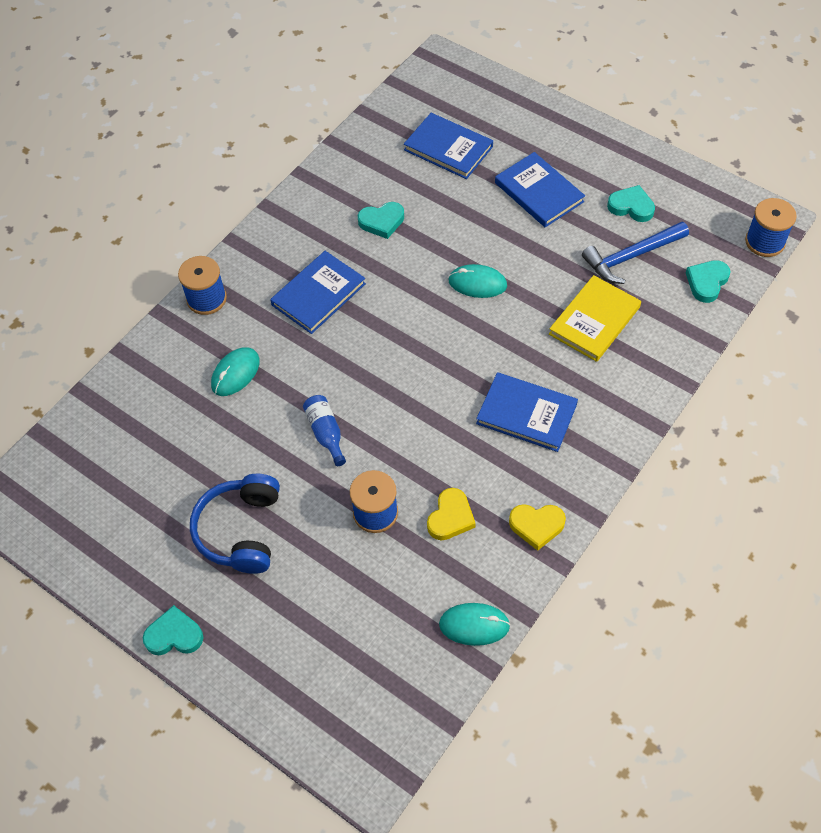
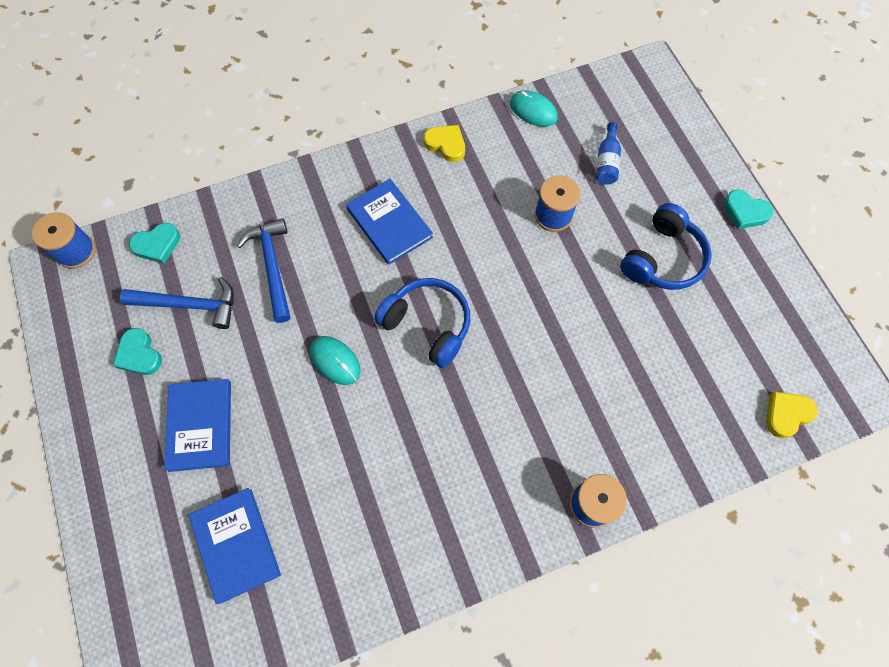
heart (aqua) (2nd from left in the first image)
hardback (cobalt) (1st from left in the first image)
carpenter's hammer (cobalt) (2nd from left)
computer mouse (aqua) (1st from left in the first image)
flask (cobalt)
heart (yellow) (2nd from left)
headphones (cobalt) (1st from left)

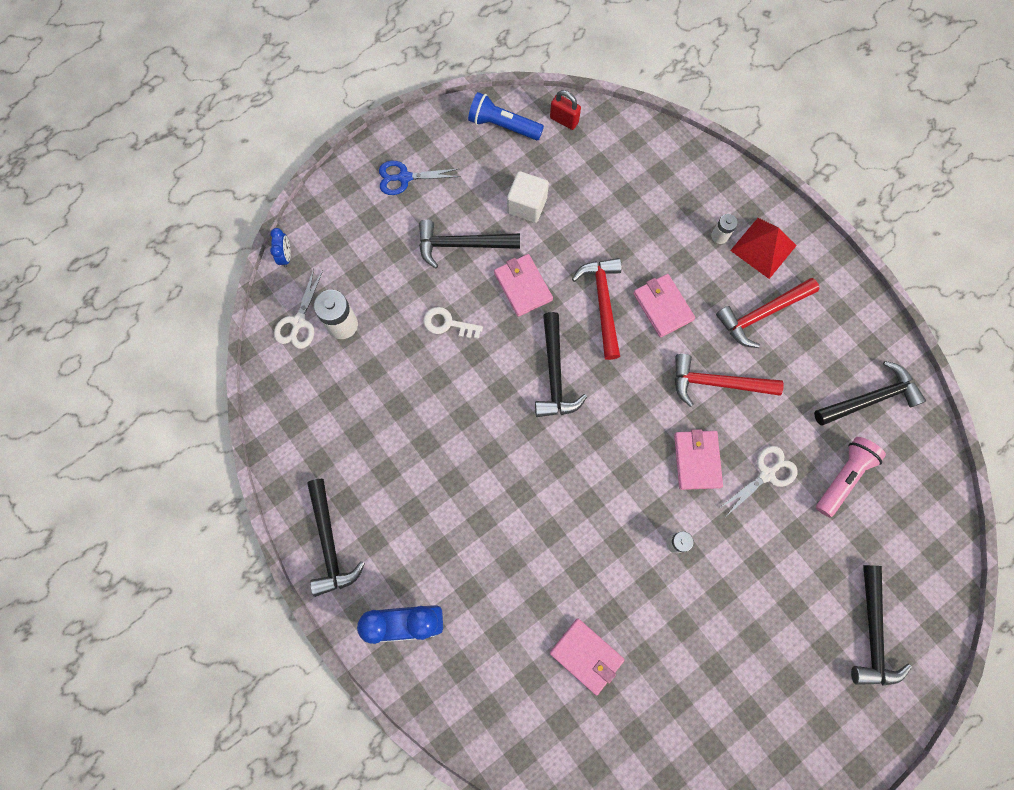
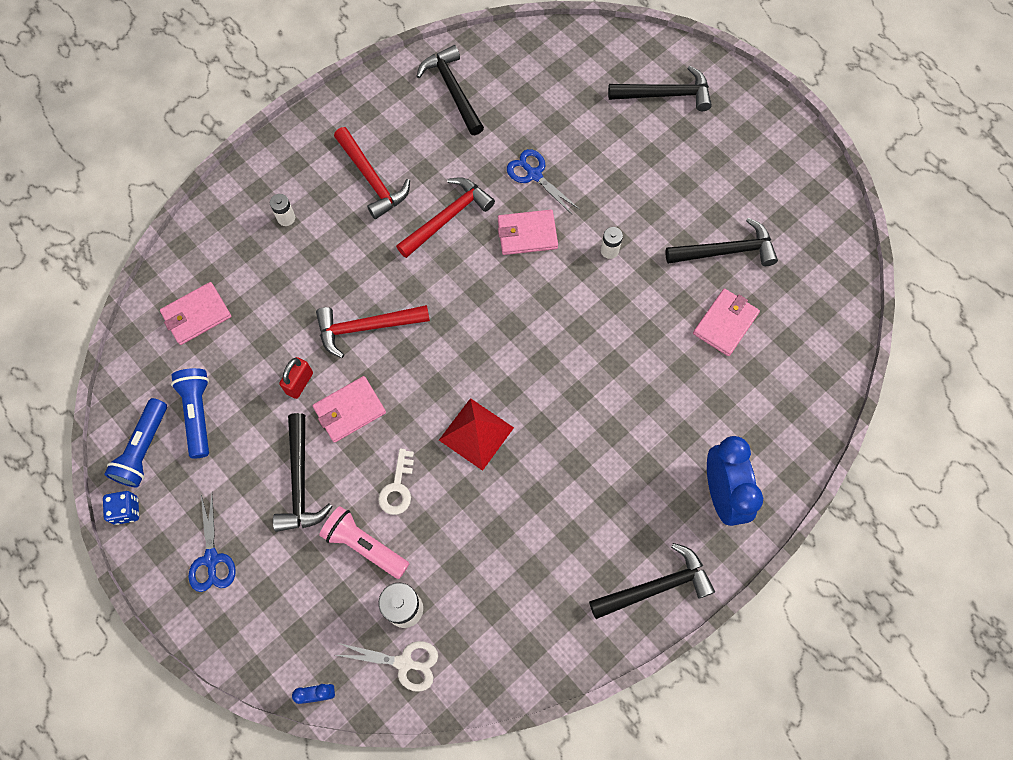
padlock (crimson)
solid cube (snow-white)
pyramid shape (crimson)
card wallet (rose-pink) (1st from left)
carpenter's hammer (jet-black) (5th from left)
carpenter's hammer (crimson) (3rd from left)
pocket torch (rose-pink)
pair of scissors (cobalt) (2nd from left)
pocket torch (cobalt) (2nd from left)
die (cobalt)

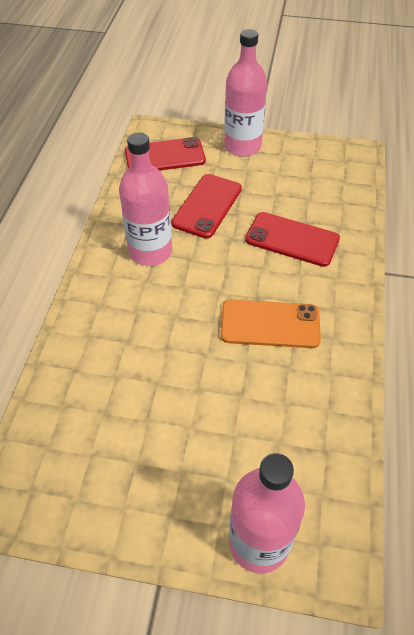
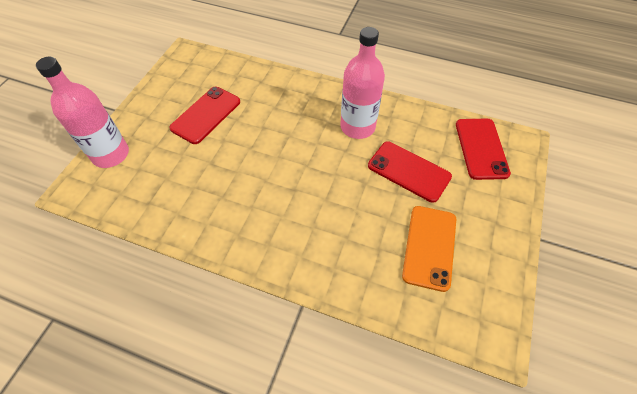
flask (rose-pink) (2nd from left in the first image)
phone (crimson) (1st from left)
phone (bright orange)

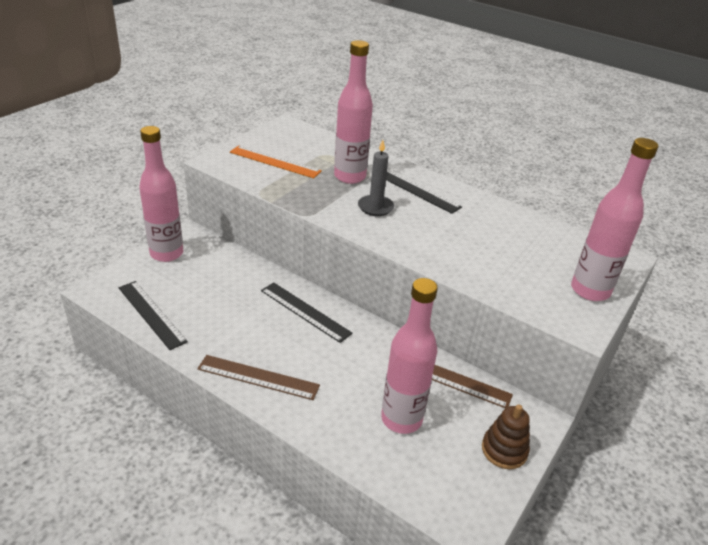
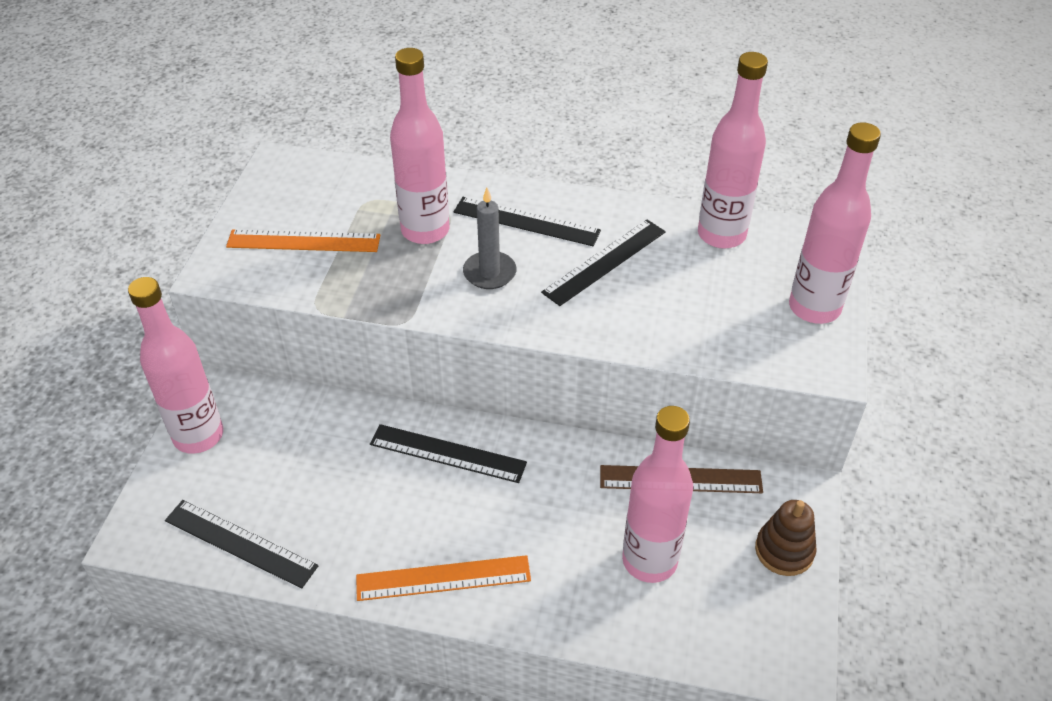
measuring stick (bright orange) (2nd from left)
flask (rose-pink) (4th from left)
measuring stick (jet-black) (4th from left)

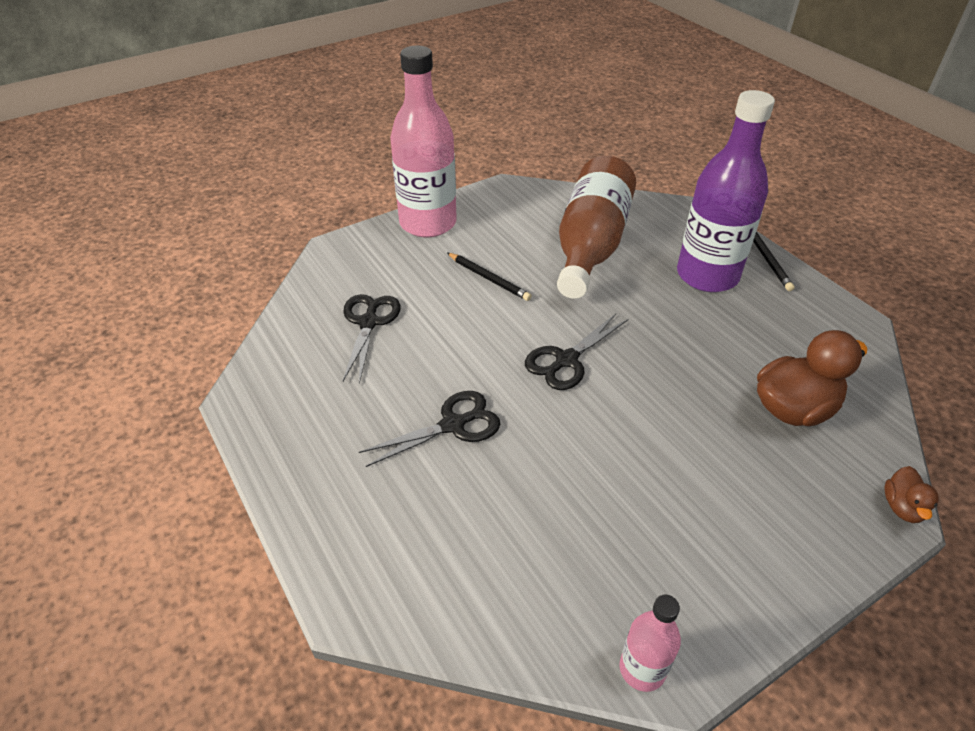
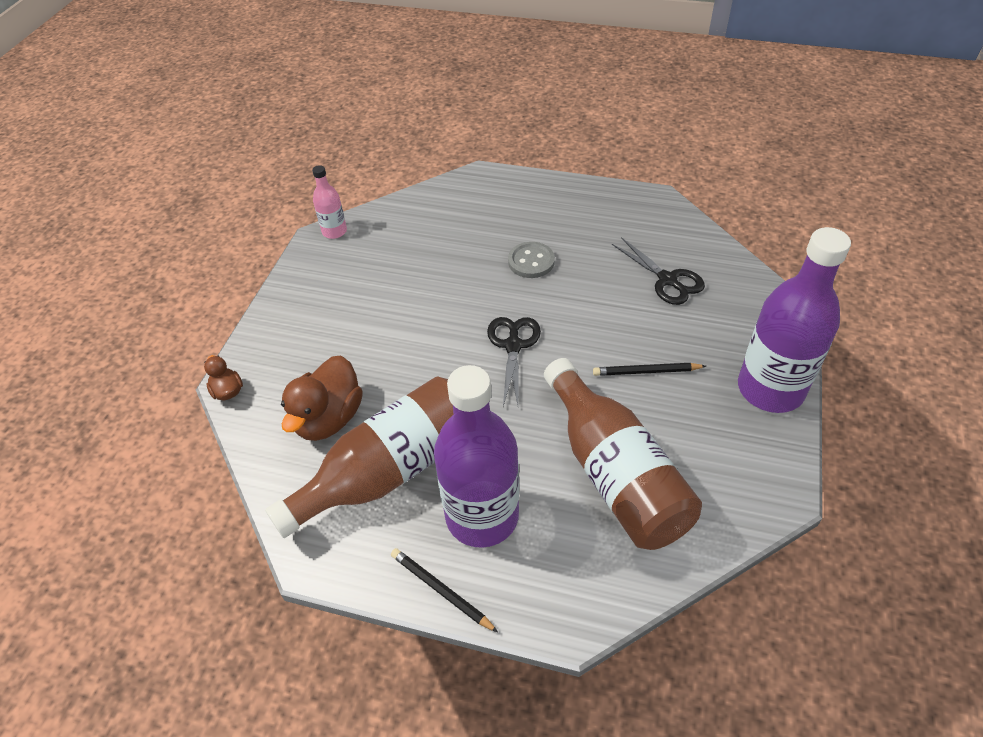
flask (royal purple) (2nd from left)
shirt button (ash-grey)
flask (brown) (1st from left)

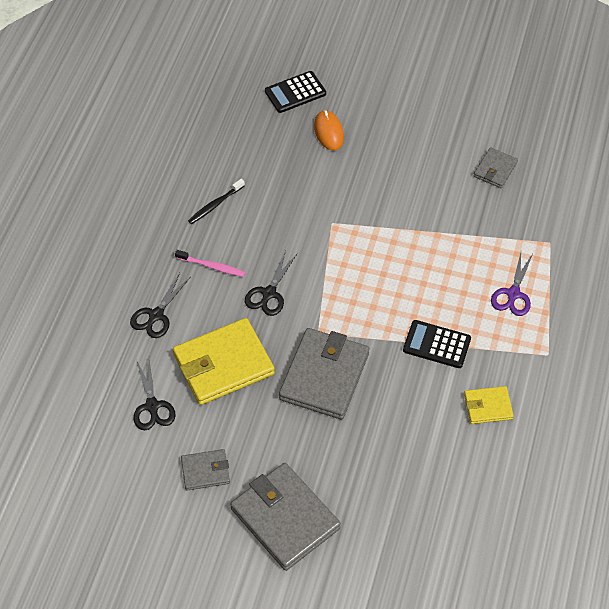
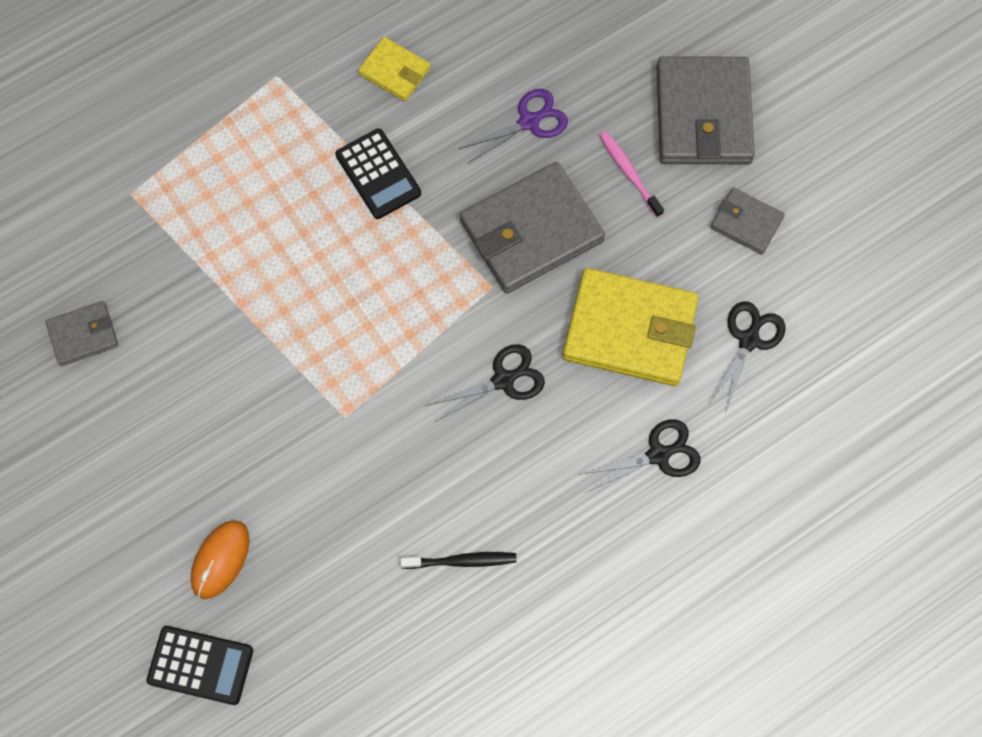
toothbrush (rose-pink)
pair of scissors (royal purple)

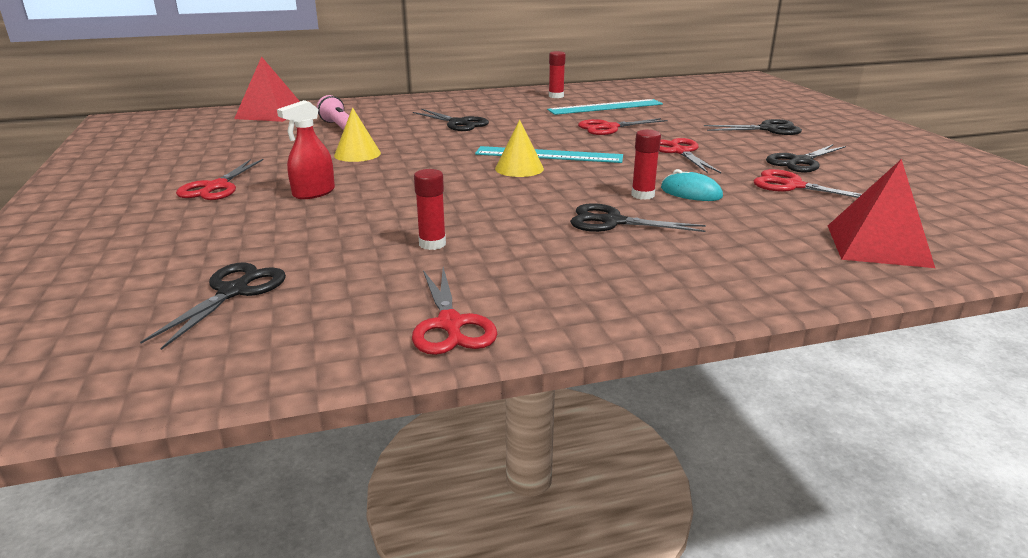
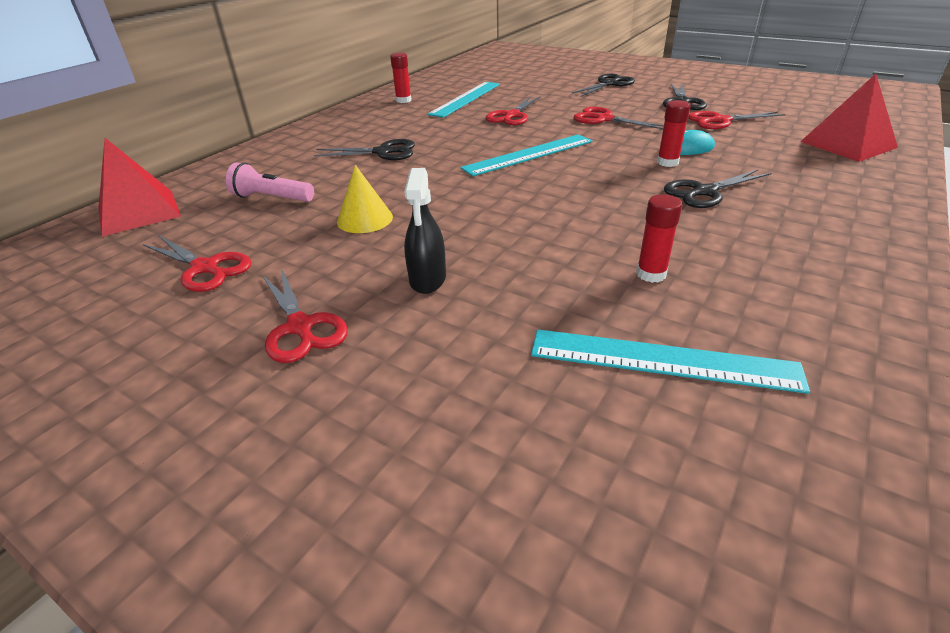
spray cleaner (jet-black)
cone (yellow) (2nd from left in the first image)
pair of scissors (jet-black) (1st from left in the first image)
pair of scissors (crimson) (1st from left)
measuring stick (aqua) (3rd from left)

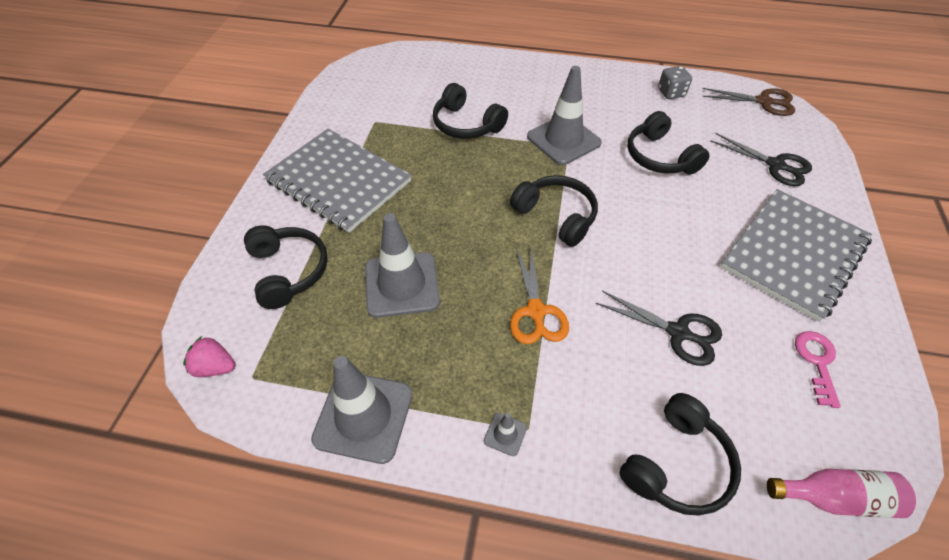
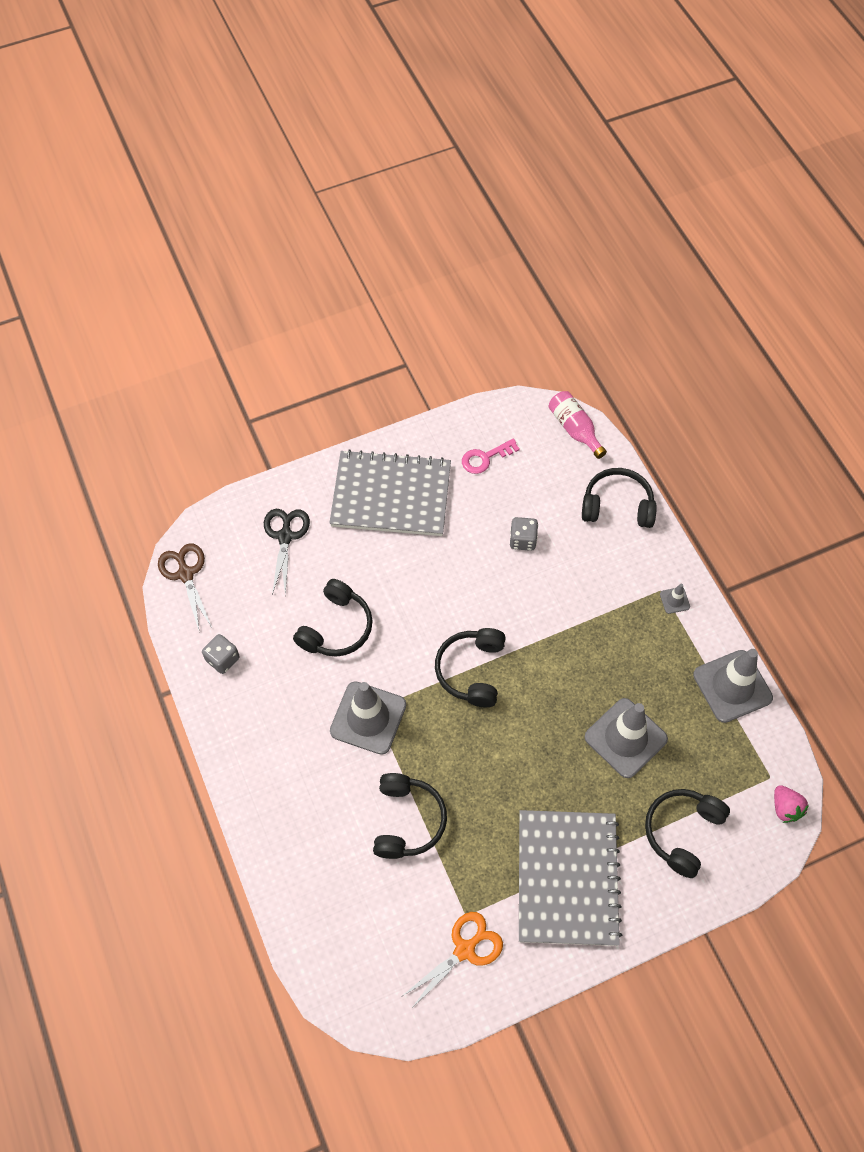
pair of scissors (bright orange)
die (ash-grey) (2nd from left)

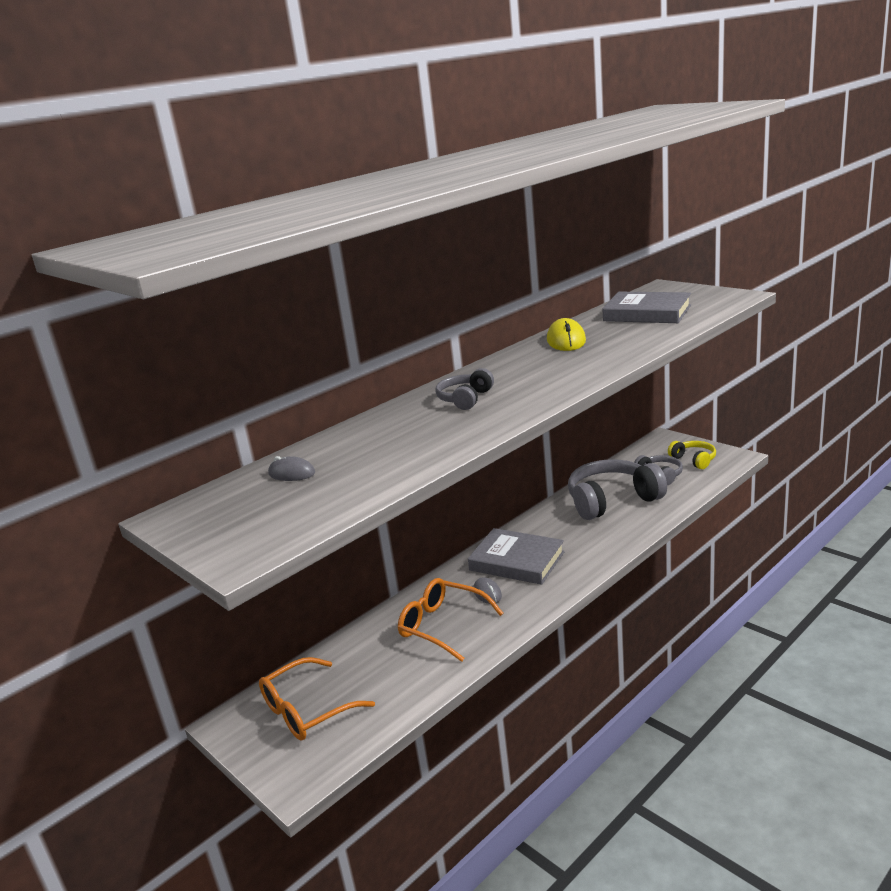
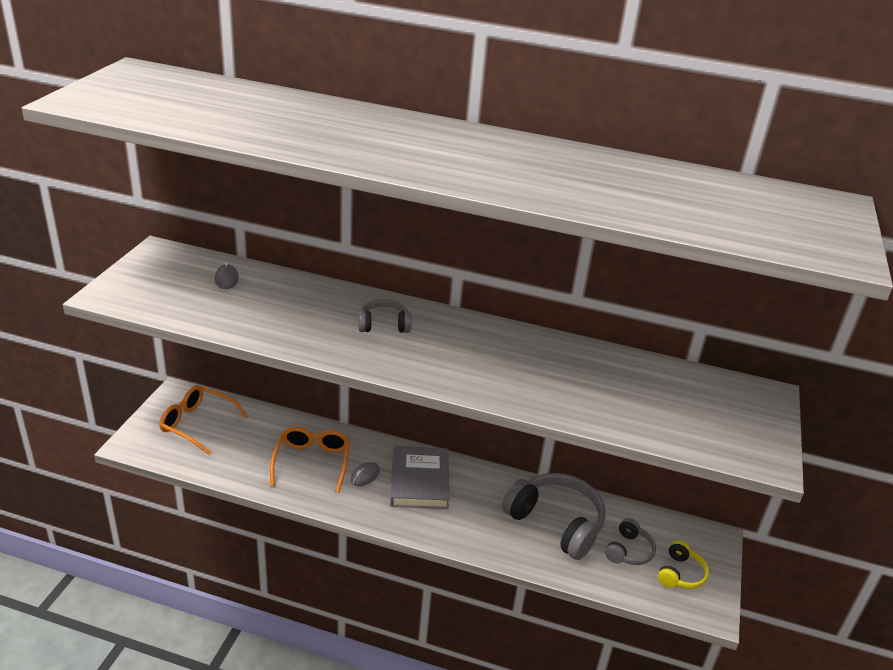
hardback (ash-grey) (2nd from left in the first image)
computer mouse (yellow)

